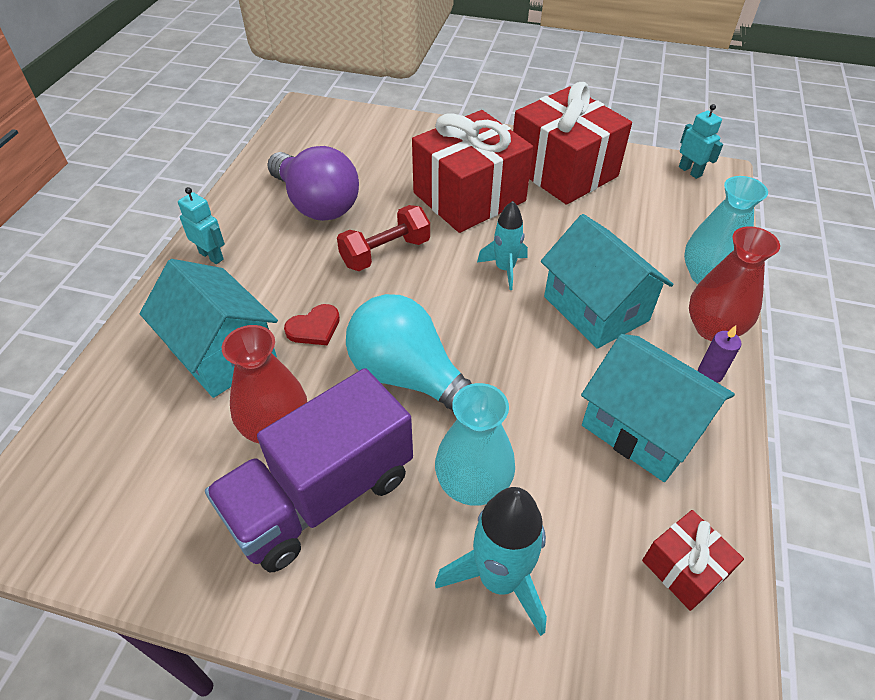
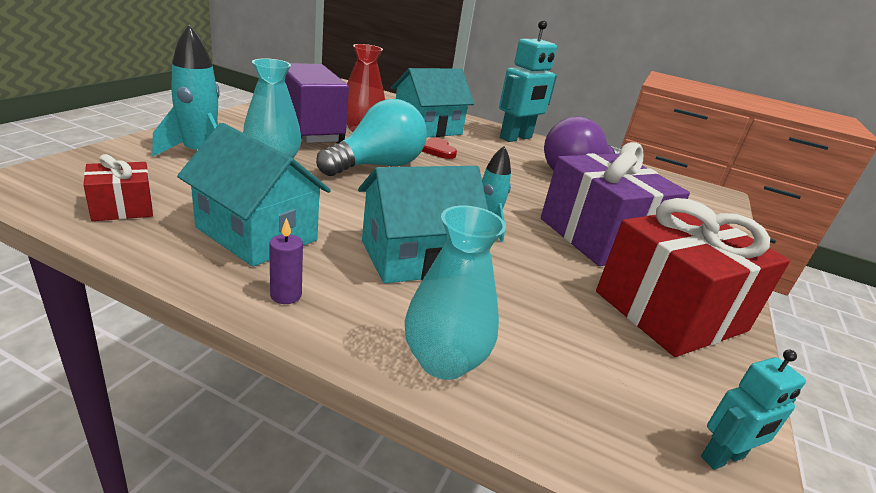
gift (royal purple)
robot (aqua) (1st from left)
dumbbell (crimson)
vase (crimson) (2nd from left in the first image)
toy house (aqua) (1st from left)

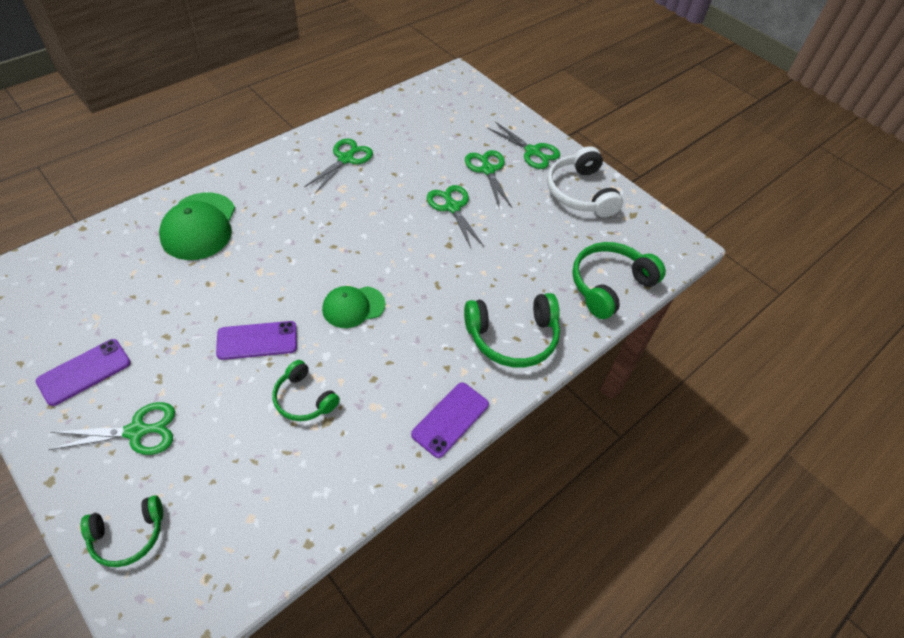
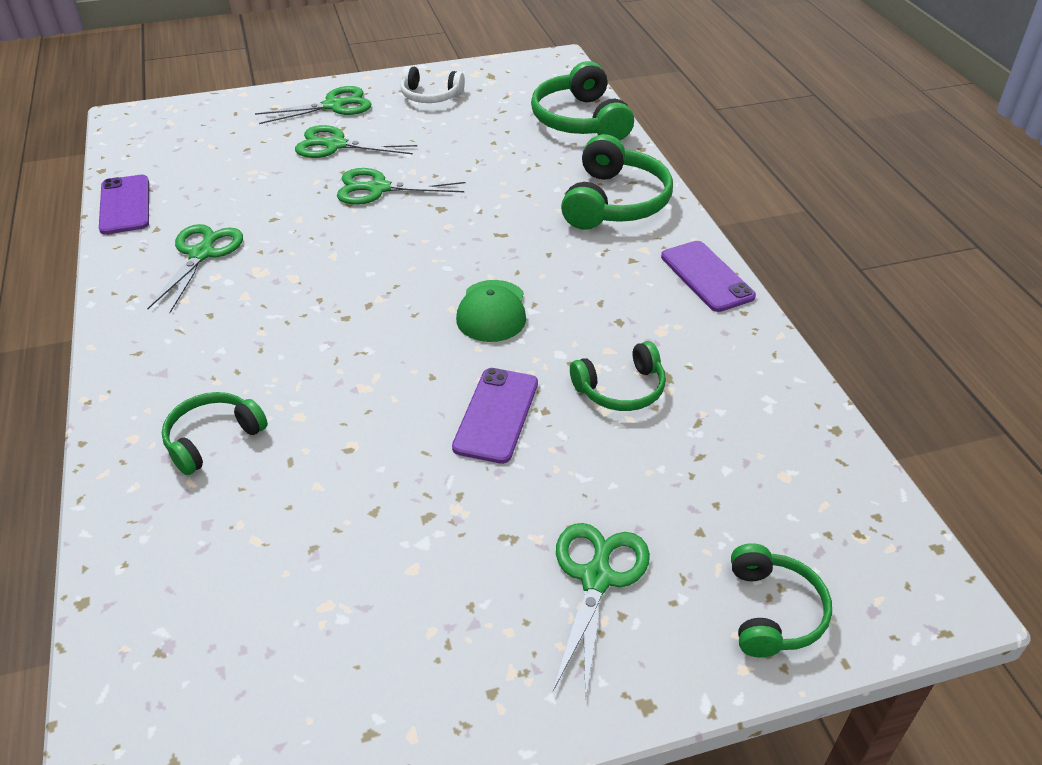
pair of scissors (green) (1st from left)
headphones (snow-white)
headphones (green) (1st from left)
phone (royal purple) (1st from left)

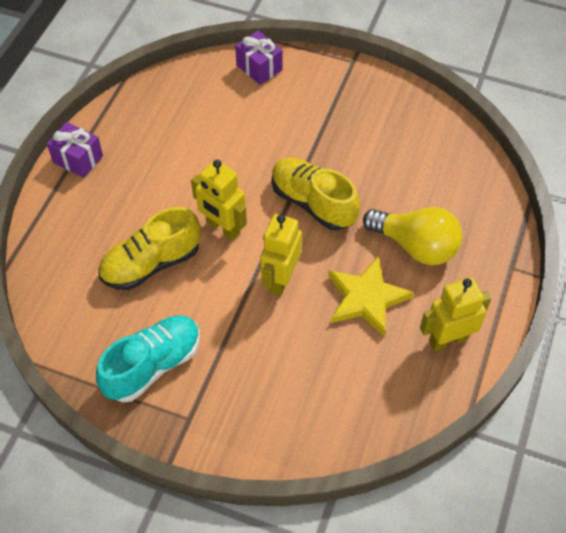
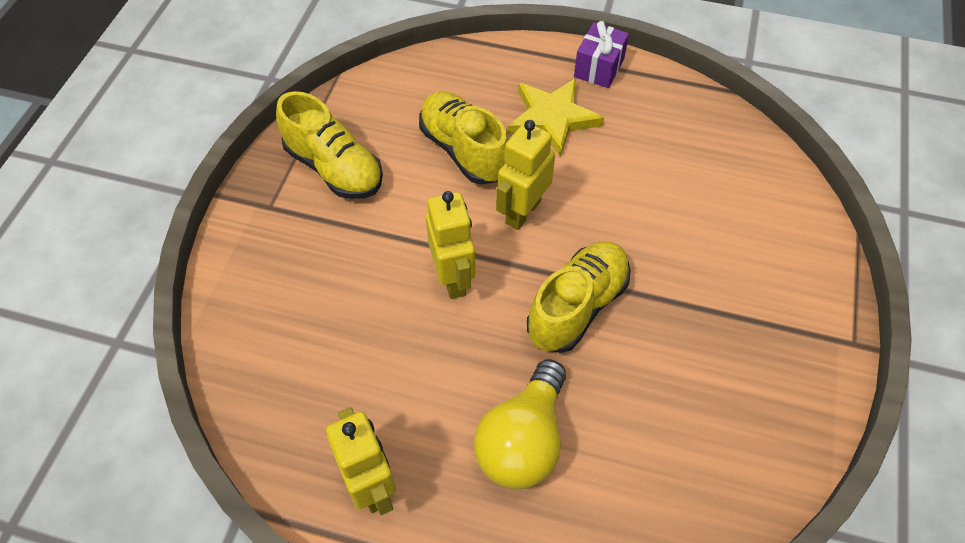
gift (royal purple) (2nd from left in the first image)
robot (yellow) (2nd from left)
five-pointed star (yellow)
sneaker (yellow) (1st from left)

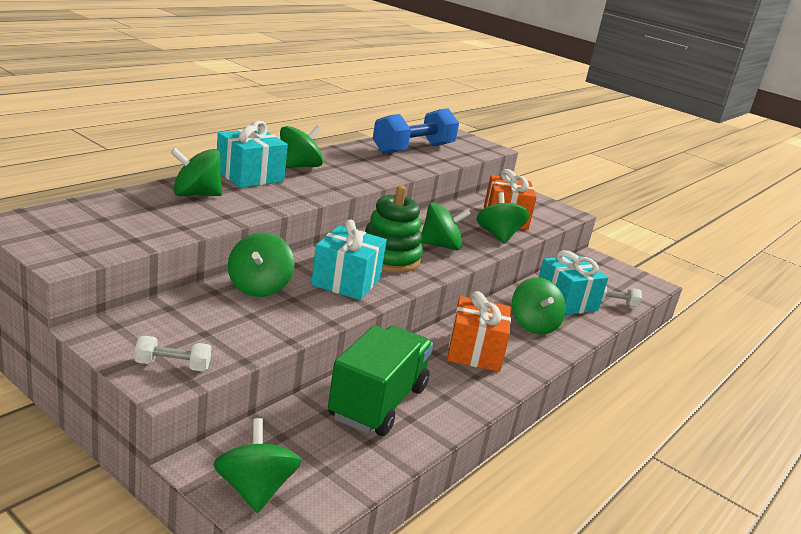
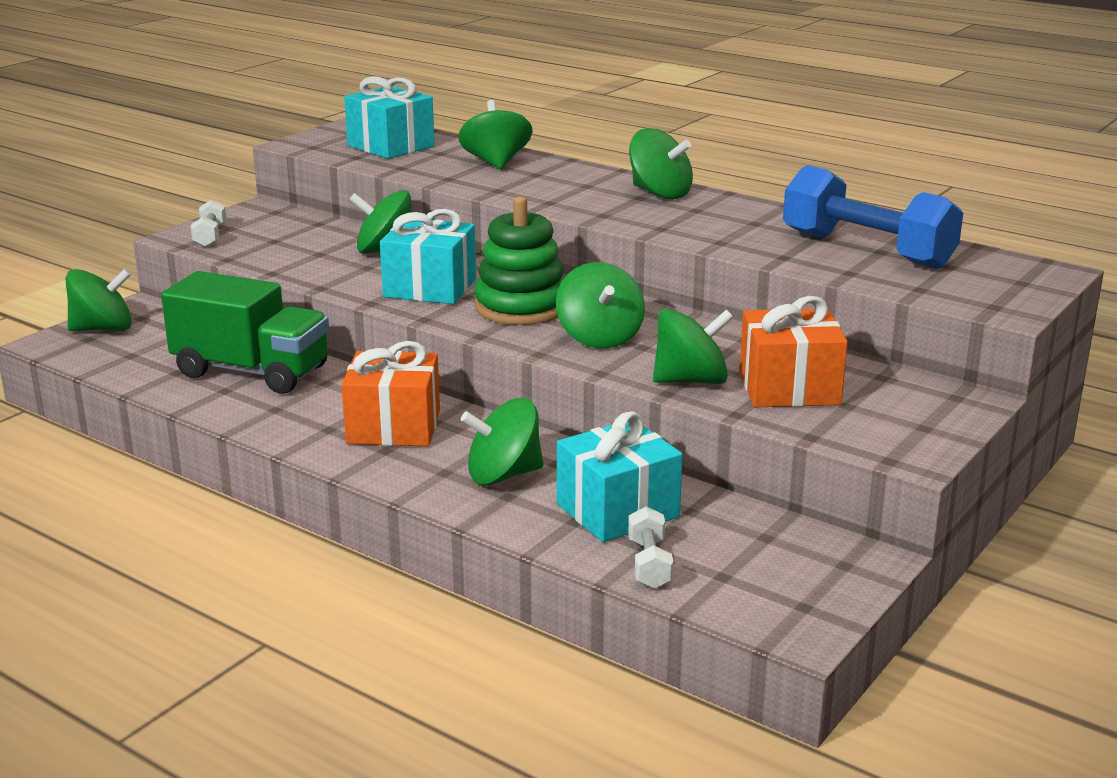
gift (aqua) (1st from left)

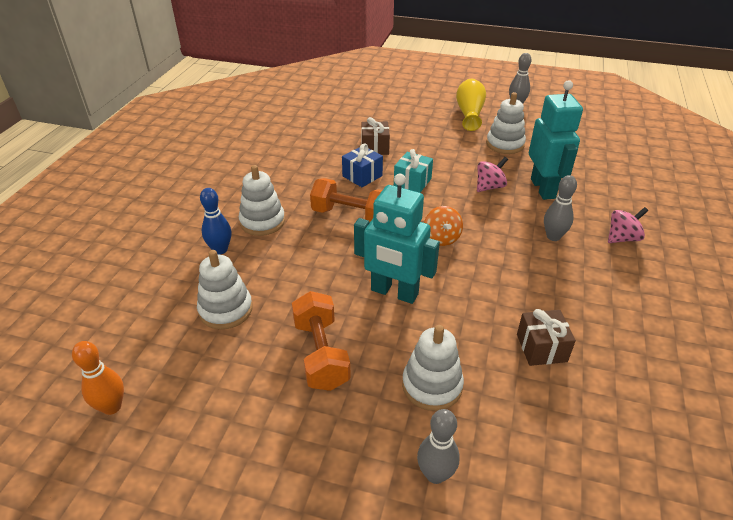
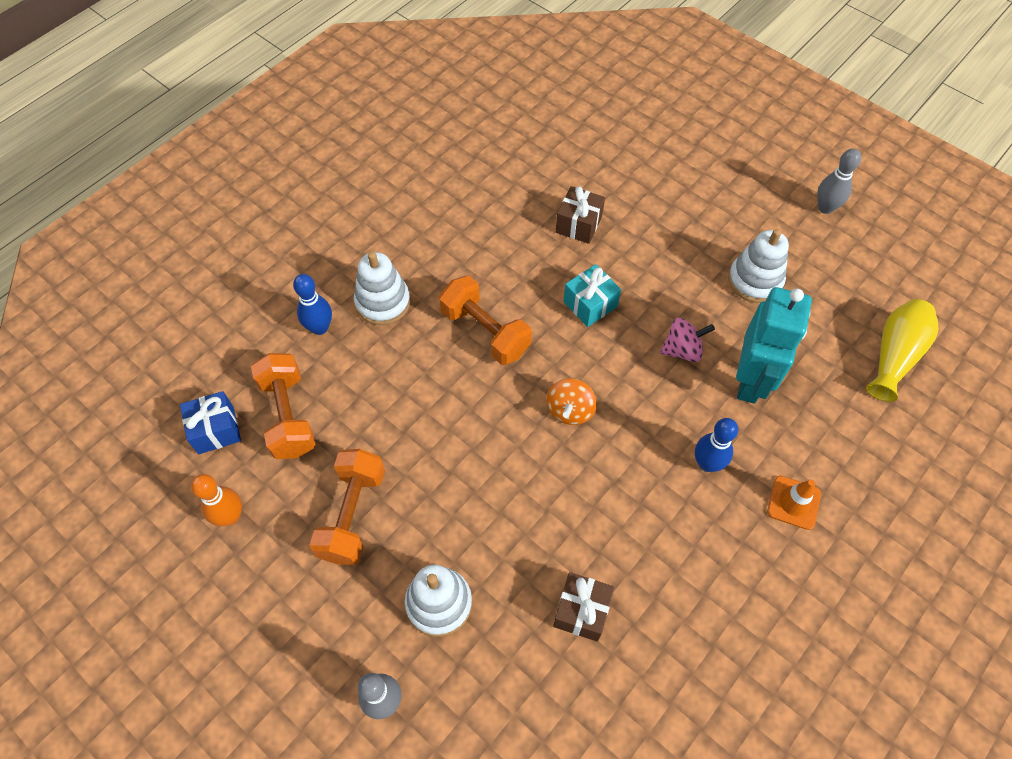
vase (yellow)
gift (cobalt)
robot (aqua) (1st from left in the first image)
skittle (cobalt) (2nd from left)
safety cone (bright orange)
dumbbell (bright orange) (1st from left)
skittle (bright orange)

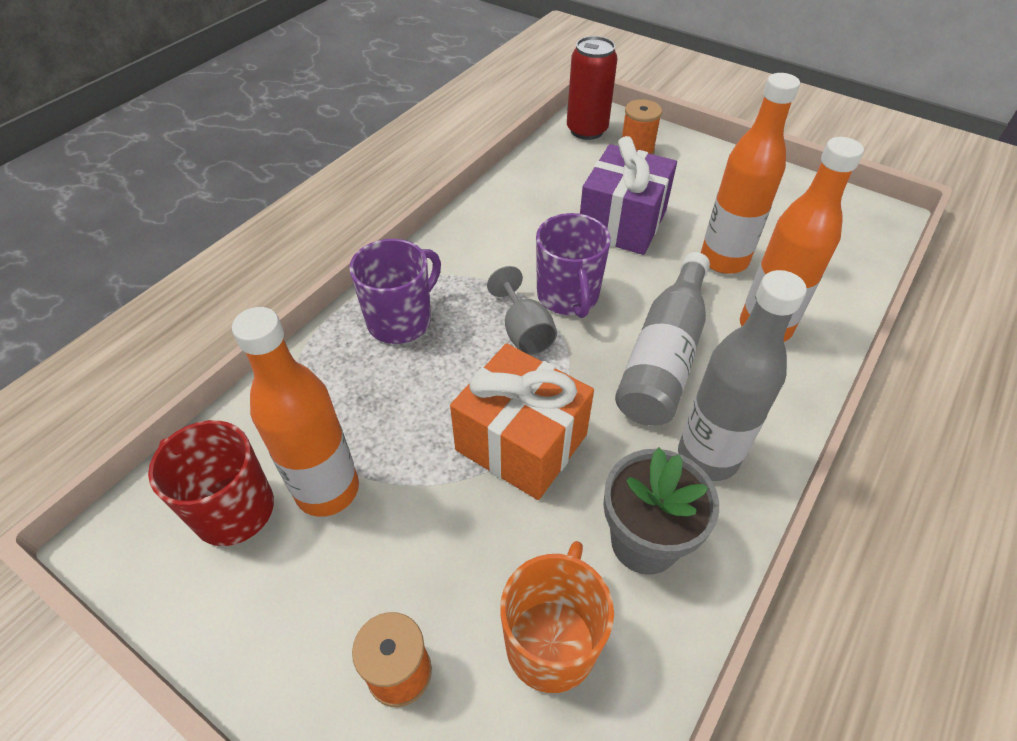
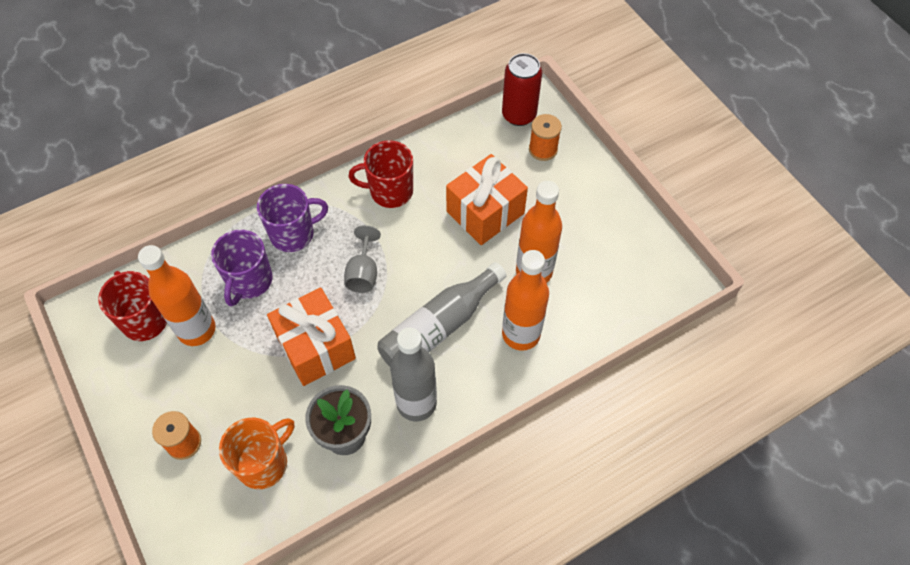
gift (bright orange) (2nd from left)
coffee mug (royal purple) (1st from left)
coffee mug (crimson) (2nd from left)

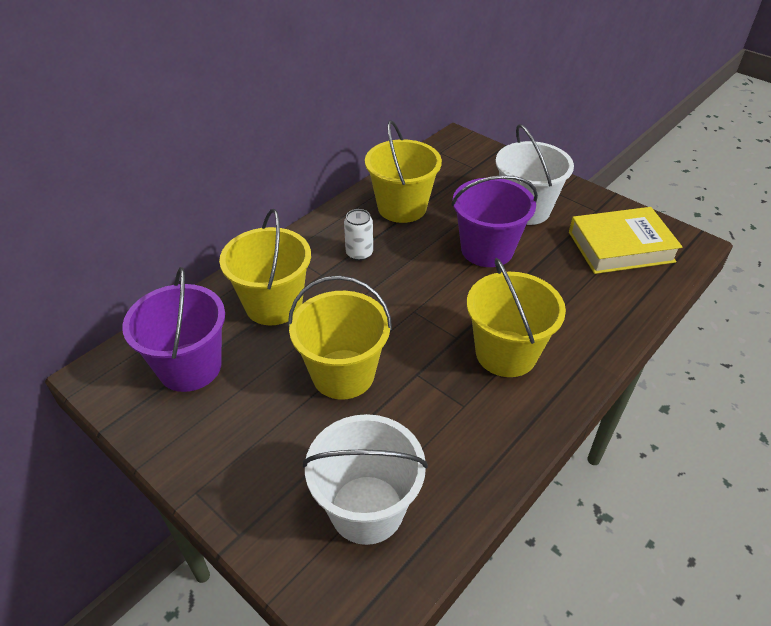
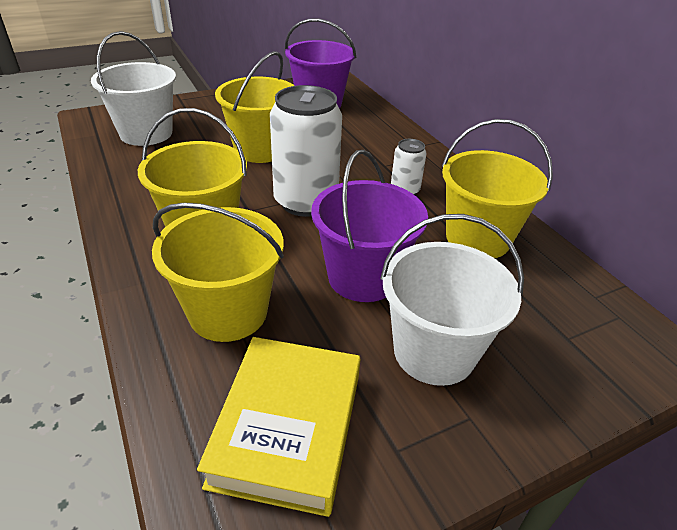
sand bucket (yellow) (2nd from left)
can (snow-white) (1st from left)

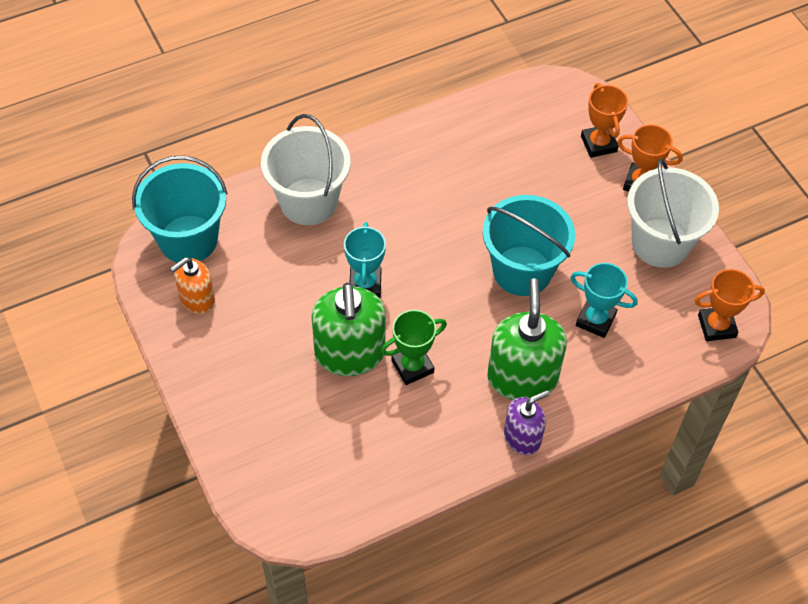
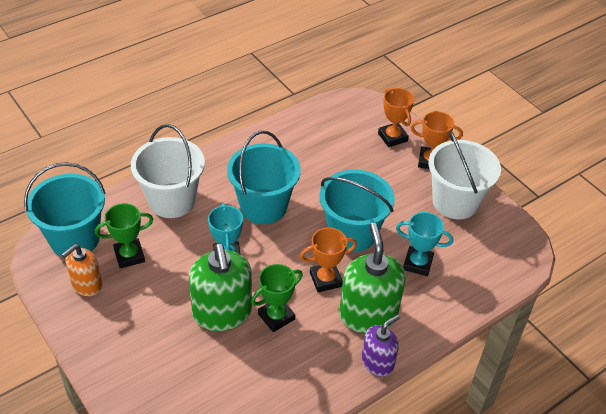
trophy (bright orange) (1st from left)
sand bucket (aqua) (2nd from left)
trophy (green) (1st from left)

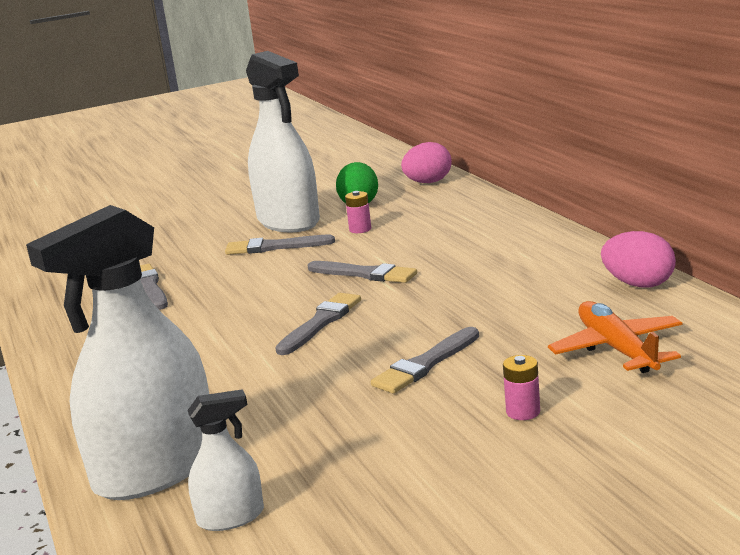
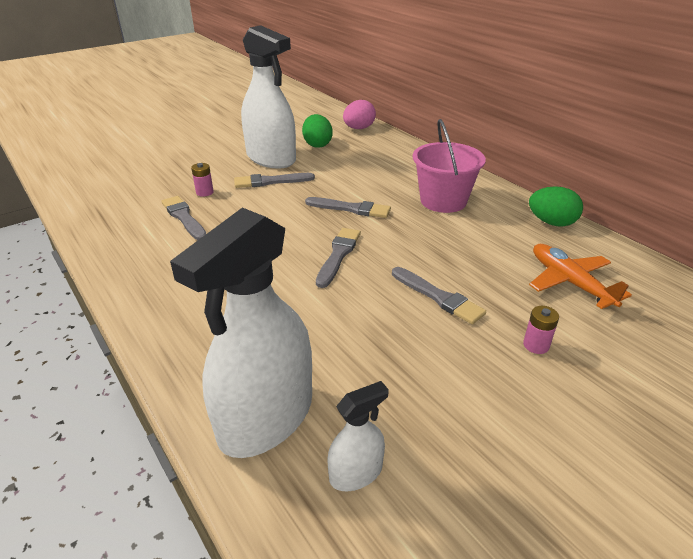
power cell (rose-pink) (1st from left)
egg shape (green) (2nd from left)
paintbrush (ash-grey) (5th from left)
sand bucket (rose-pink)

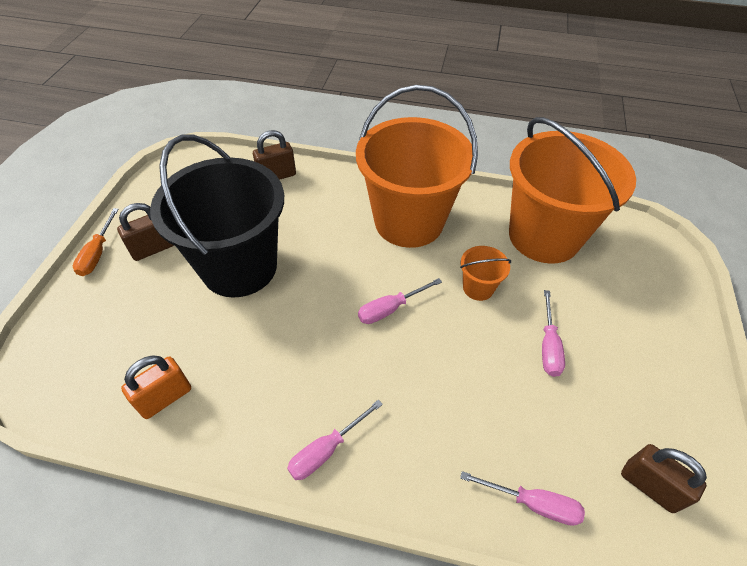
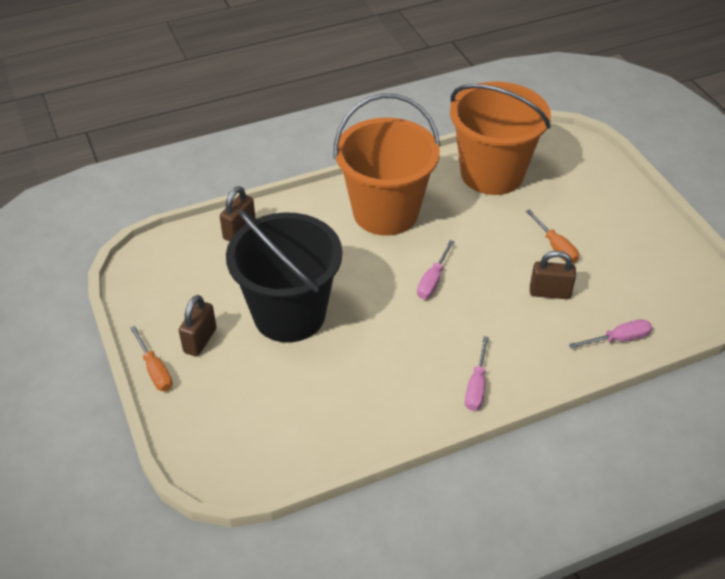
sand bucket (bright orange) (2nd from left in the first image)
hand screwdriver (bright orange) (2nd from left)
padlock (bright orange)
padlock (brown) (3rd from left)

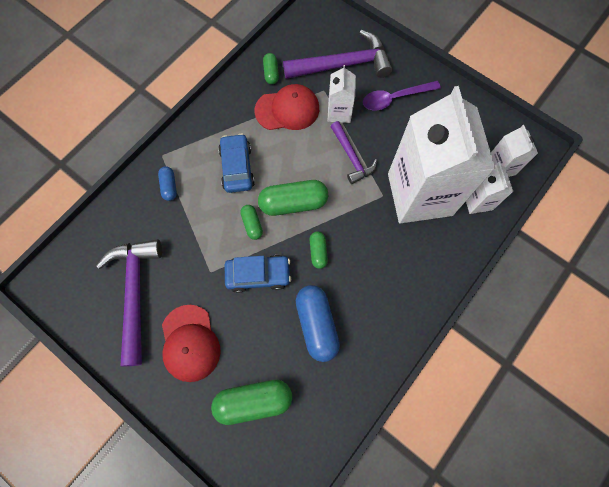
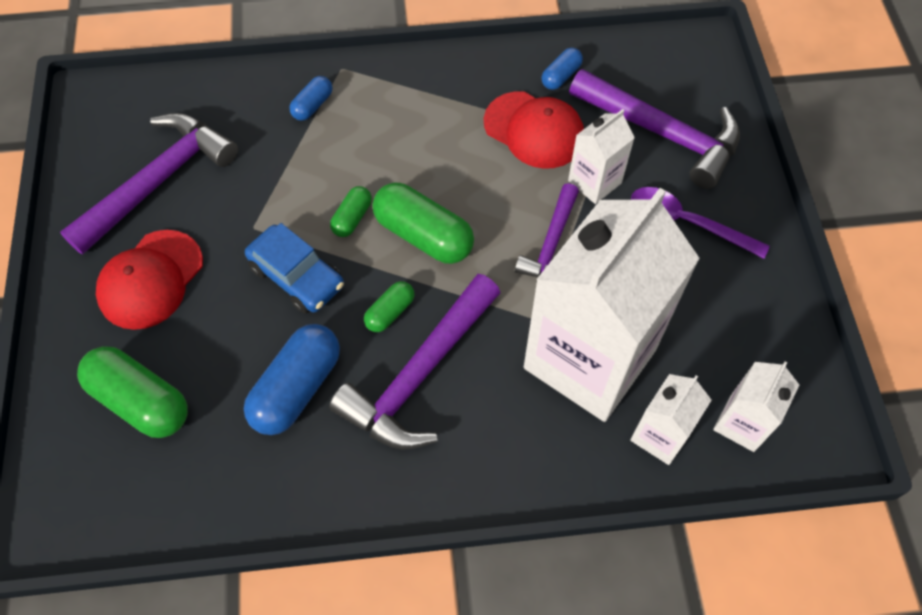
pill shape (cobalt) (3rd from left)
automobile (cobalt) (1st from left in the first image)
carpenter's hammer (royal purple) (2nd from left)

